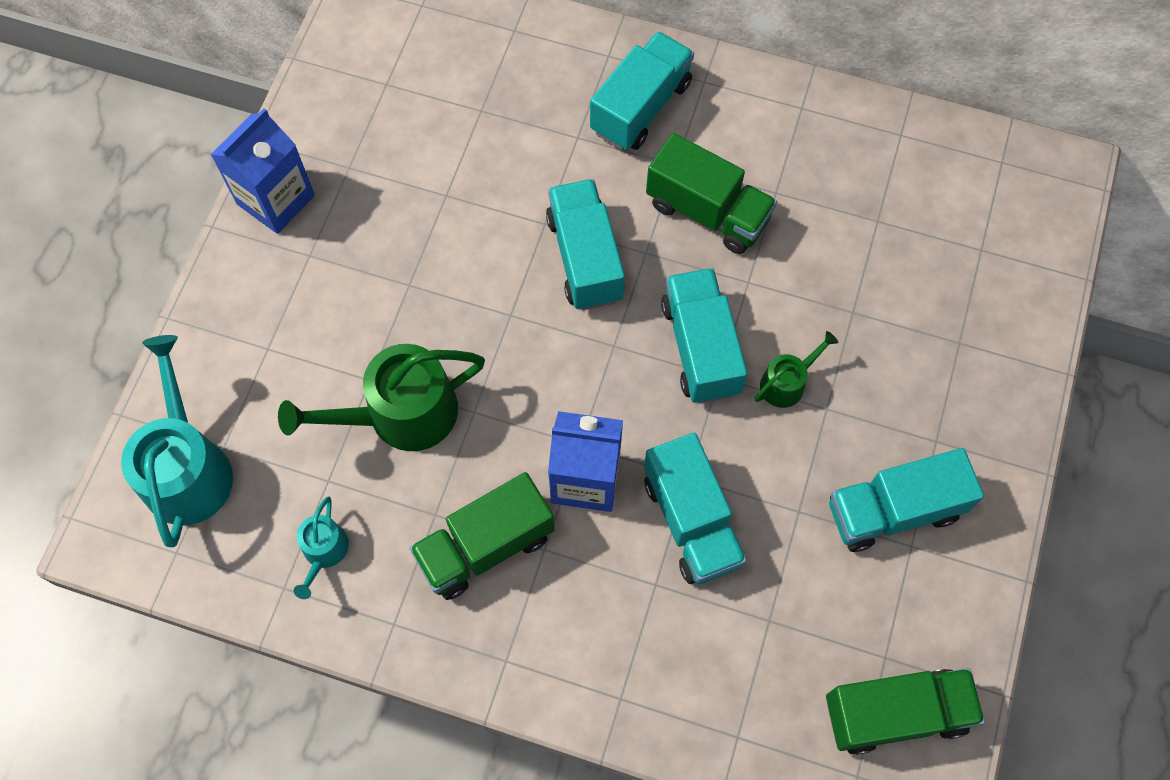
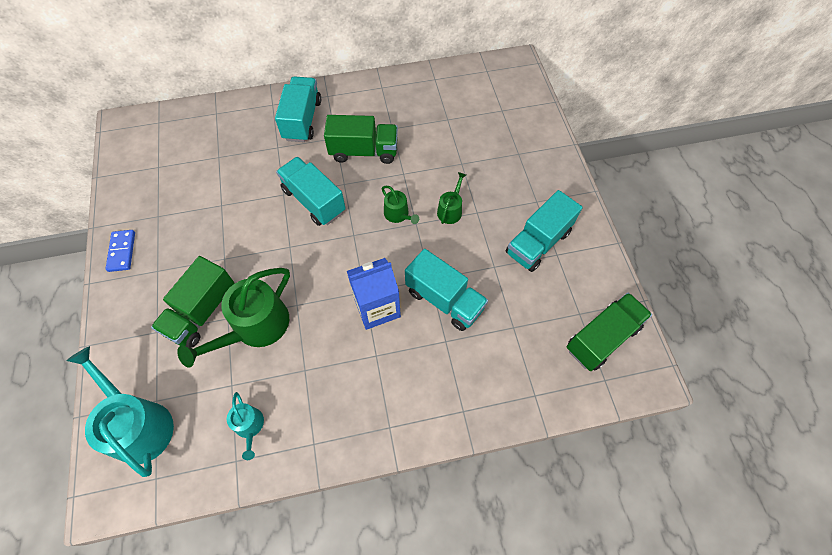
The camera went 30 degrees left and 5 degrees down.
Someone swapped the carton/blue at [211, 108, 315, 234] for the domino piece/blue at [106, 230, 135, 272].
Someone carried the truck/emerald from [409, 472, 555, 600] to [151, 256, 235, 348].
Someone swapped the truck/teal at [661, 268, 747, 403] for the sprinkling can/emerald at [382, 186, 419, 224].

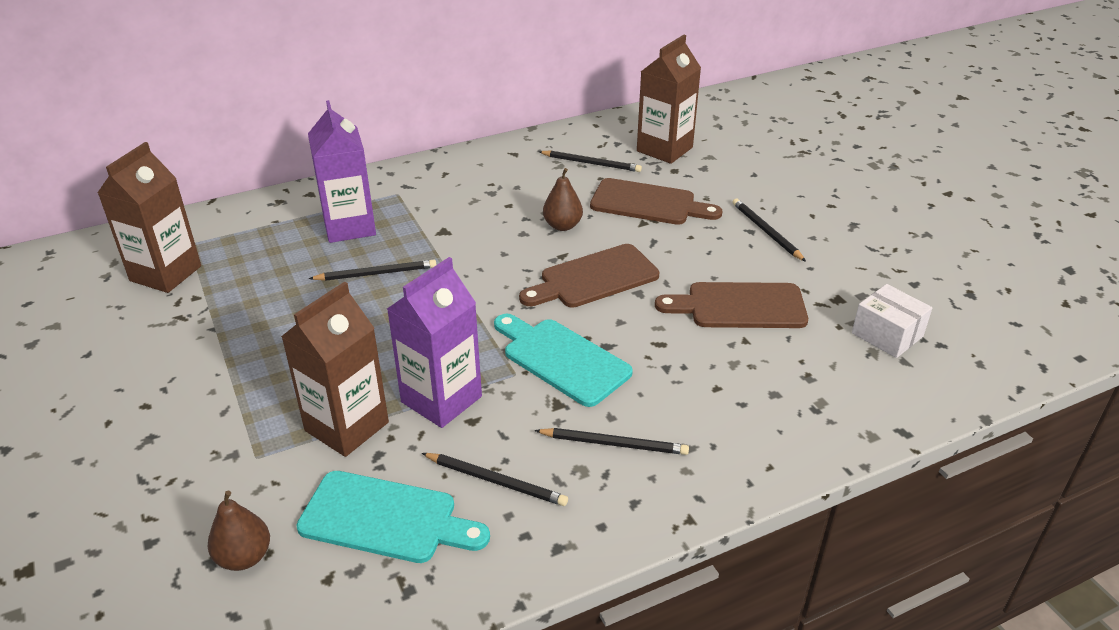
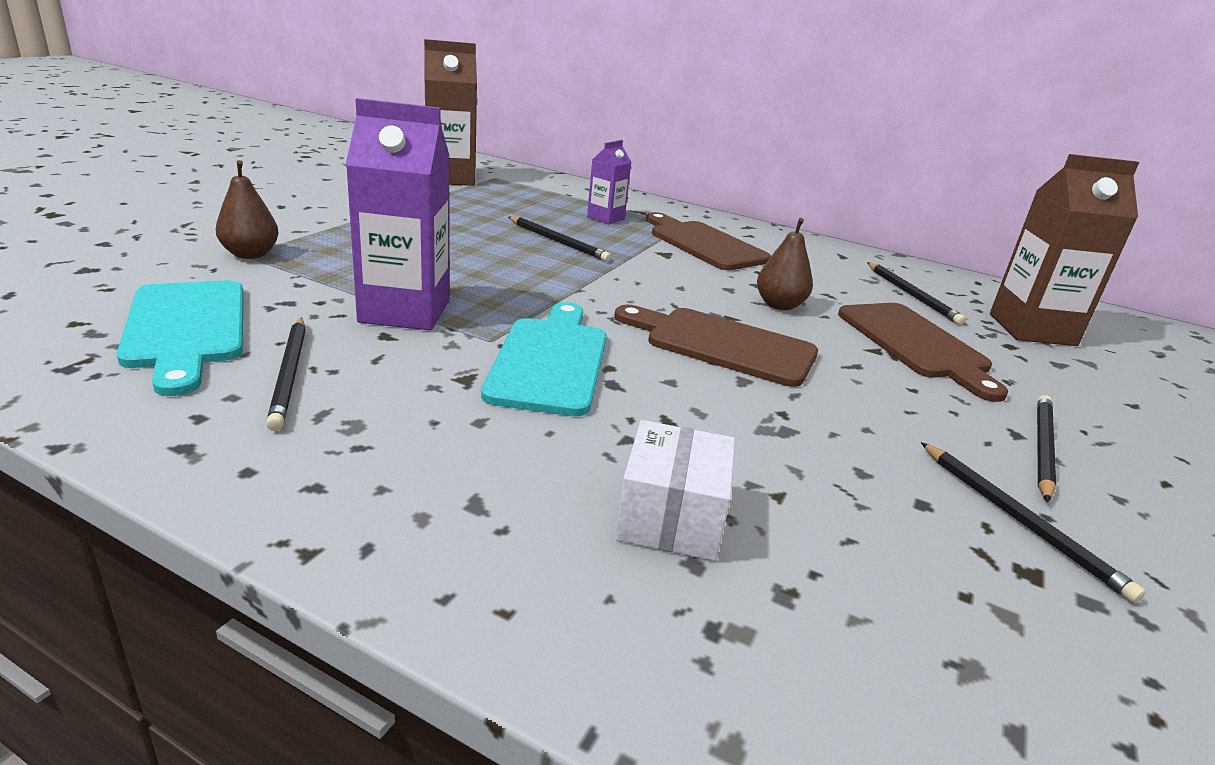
The camera went 50 degrees right and 10 degrees down.
Someone carried the toy pear/russet from [208, 491, 270, 571] to [215, 160, 278, 259].
Someone scaled the carton/violet at [308, 100, 376, 243] by 0.55.
Someone carried the parcel/snow-white from [852, 284, 932, 358] to [615, 420, 735, 561].
Someone carried the cutting board/russet from [655, 282, 808, 328] to [646, 212, 771, 270].
Someone carried the pencil/jet-black from [534, 428, 689, 455] to [921, 442, 1146, 603].
Someone took away the carton/russet at [281, 282, 389, 457].

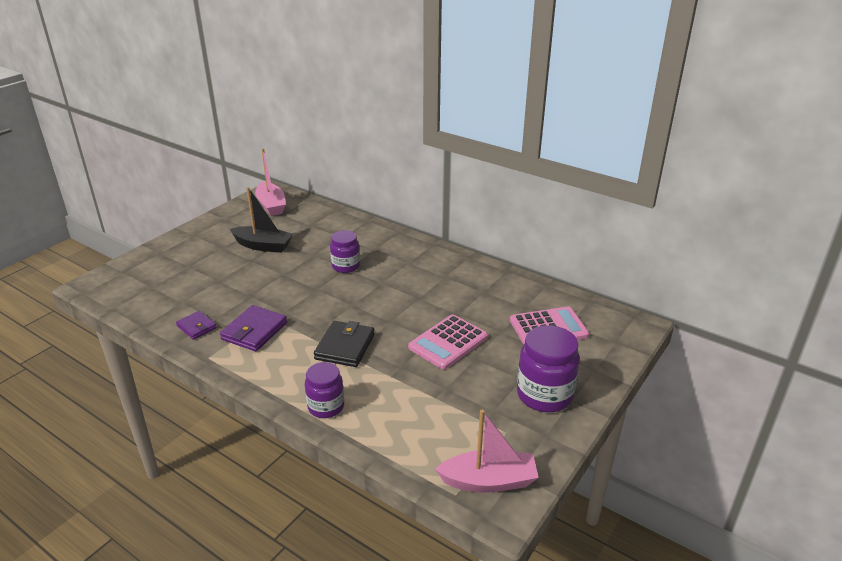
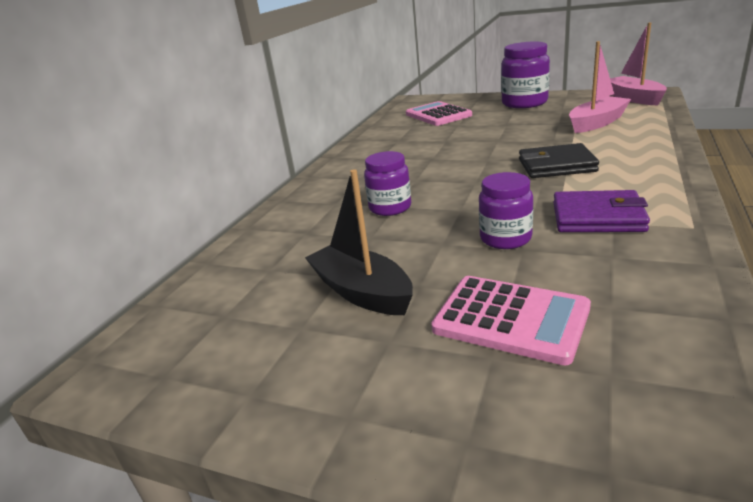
The camera went 100 degrees left and 5 degrees down.
Someone rotated the sailboat/jet-black at [230, 187, 293, 253] by 45 degrees counterclockwise.
Someone carried the adding machine/rose-pink from [408, 314, 488, 369] to [431, 276, 591, 365].
Someone carried the preserve jar/violet from [305, 362, 344, 418] to [479, 172, 533, 249].
Someone carried the sailboat/rose-pink from [255, 148, 286, 216] to [569, 41, 631, 133].
Someone took away the billfold/violet at [176, 311, 217, 340].

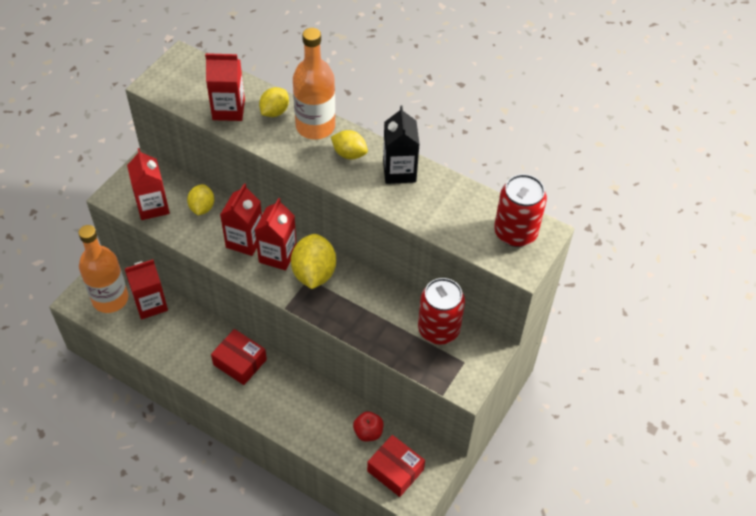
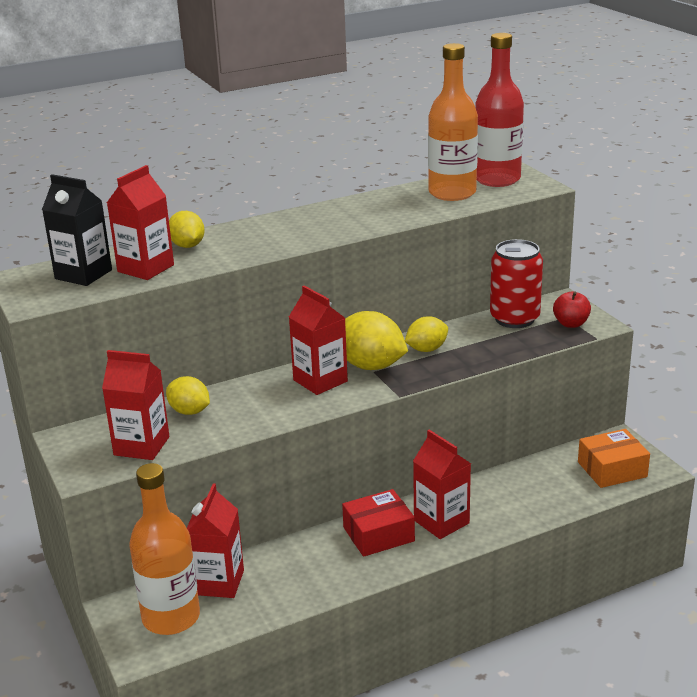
The camera went 55 degrees left and 25 degrees down.
Someone carried the carton/jet-black from [383, 106, 420, 184] to [42, 174, 112, 286].
Someone carried the lemon/yellow from [331, 130, 368, 159] to [405, 316, 448, 352].
Someone carried the carton/crimson from [220, 183, 262, 256] to [413, 430, 471, 539].
Someone carried the bottle/orange from [293, 28, 335, 139] to [428, 43, 478, 201].
Someone swapped the tin/crimson at [494, 174, 547, 247] for the bottle/crimson at [475, 33, 524, 187].
Someone carried the apple/crimson from [353, 411, 384, 442] to [553, 291, 591, 328].
Someone repainted the parcel/crimson at [367, 435, 425, 497], which became the parcel/orange at [578, 429, 650, 488].

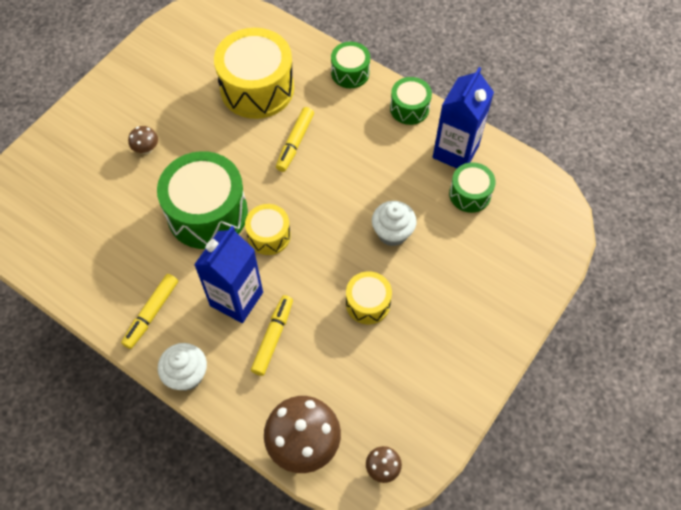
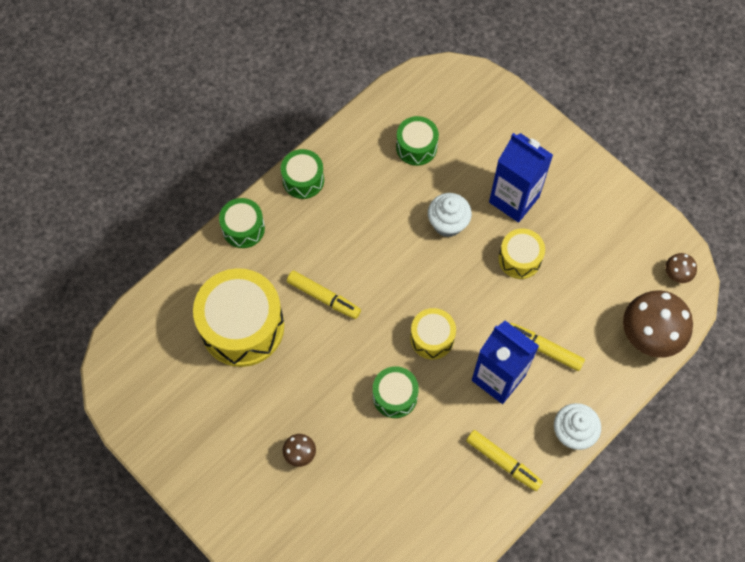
The camera went 80 degrees left and 5 degrees up.
Someone scaled the toy drum/emerald at [157, 151, 248, 249] by 0.53.
Someone carried the carton/blue from [433, 67, 494, 168] to [489, 133, 553, 223].

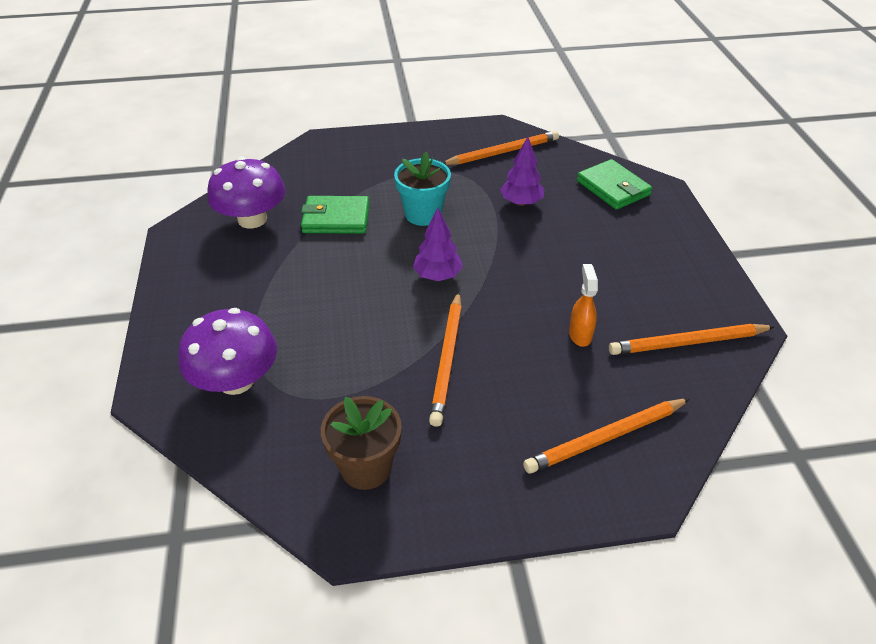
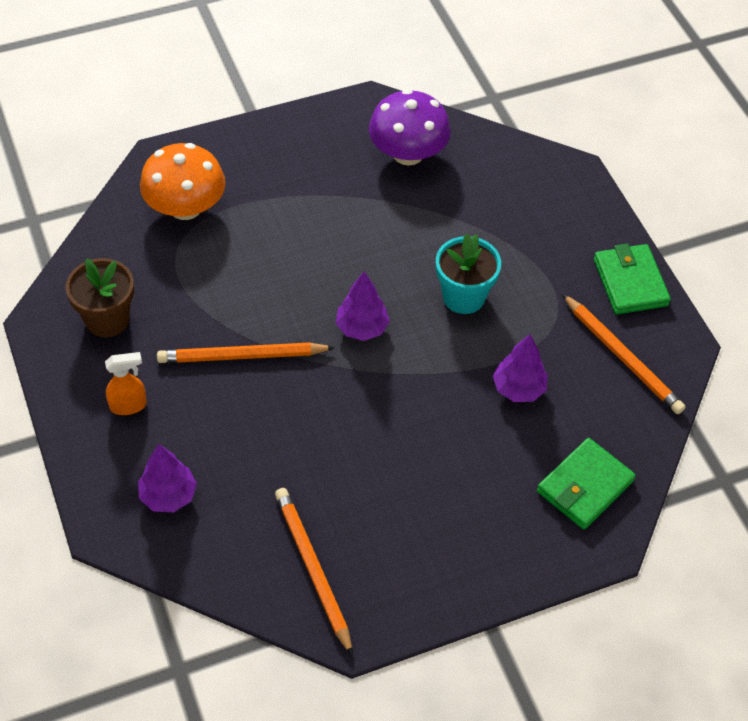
The camera went 75 degrees right and 10 degrees up.
Someone carried the spray cleaner/orange from [569, 264, 598, 347] to [105, 352, 147, 415].
Someone swapped the pencil/orange at [523, 398, 690, 474] for the fir tree/violet at [138, 444, 197, 512].
Someone repainted the mushroom/violet at [178, 308, 277, 395], which became the mushroom/orange at [140, 143, 226, 220].
Someone carried the billfold/emerald from [301, 196, 369, 234] to [594, 243, 671, 315].

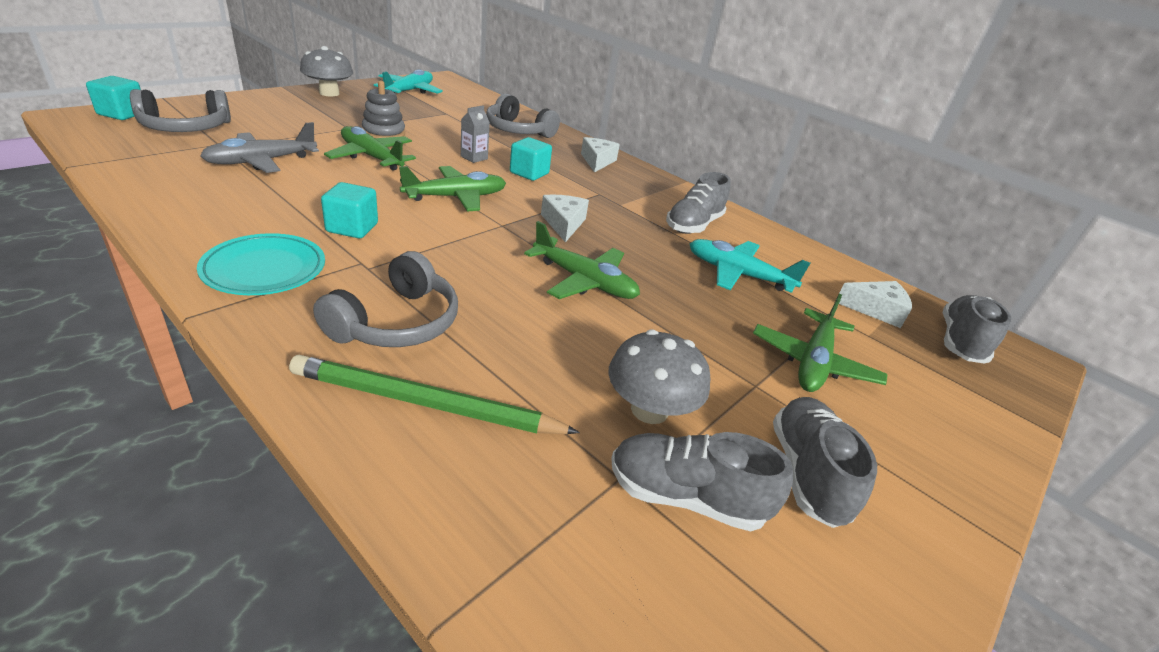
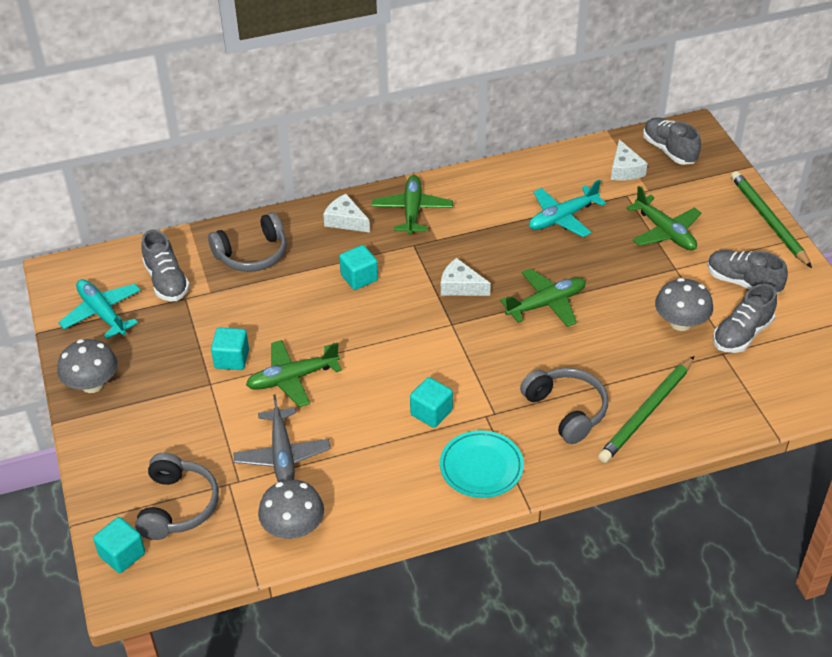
The camera went 55 degrees left and 10 degrees up.
Someone carried the lace-up shoe/grey from [666, 172, 731, 234] to [142, 229, 190, 301].
Someone swapped the stacking toy/grey at [362, 81, 405, 138] for the solid cube/teal at [211, 327, 249, 370].
Someone put down the mushroom/grey at [258, 480, 324, 539].
Someone carried the aeroplane/emerald from [399, 166, 506, 212] to [372, 175, 453, 235].
Someone rotated the piece of cheese/snow-white at [839, 281, 912, 328] by 135 degrees clockwise.
Someone put down the pencil/emerald at [731, 171, 812, 268].
Someone took away the carton/grey at [461, 105, 490, 163].

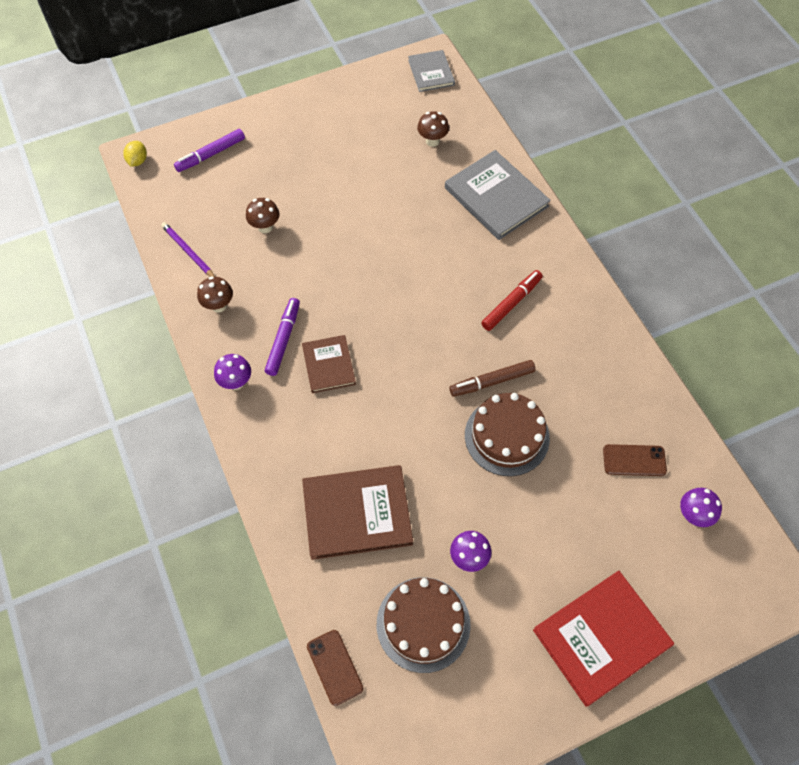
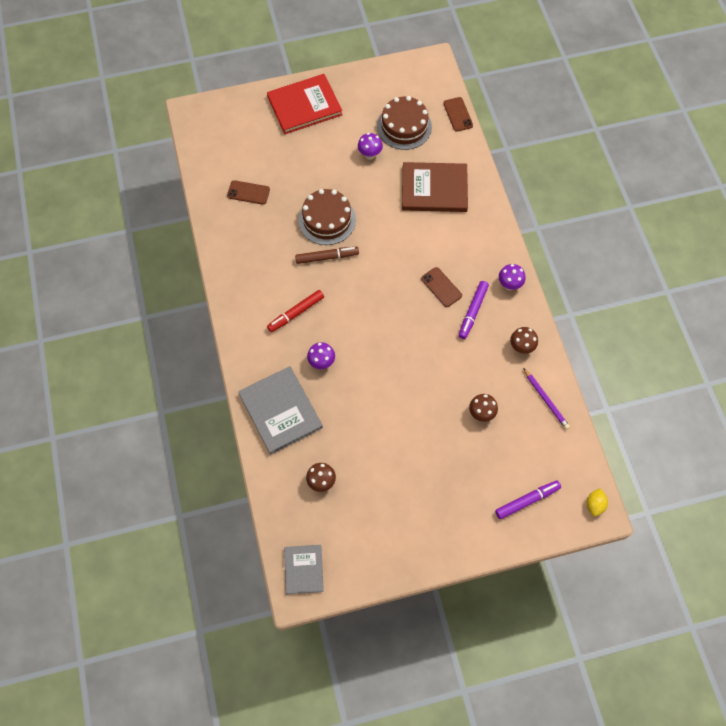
The camera went 170 degrees left and 5 degrees up.
Someone carried the mushroom/violet from [680, 488, 722, 527] to [307, 342, 335, 369].
Someone swapped the book/russet at [302, 335, 356, 393] for the smartphone/russet at [421, 267, 462, 307].

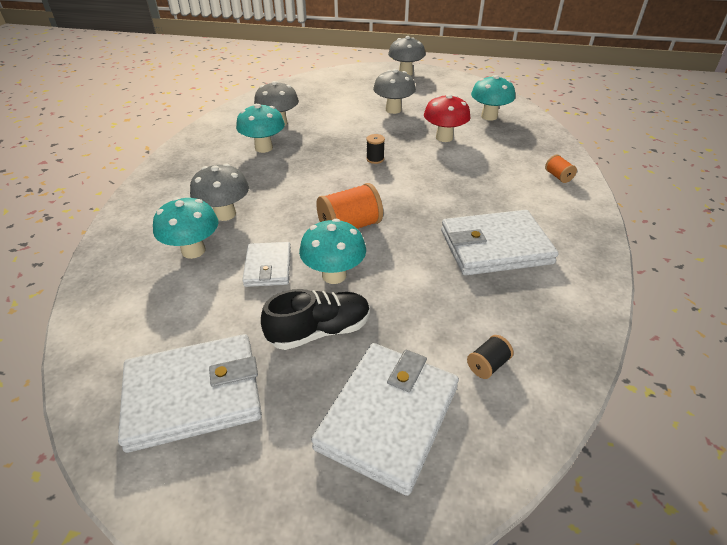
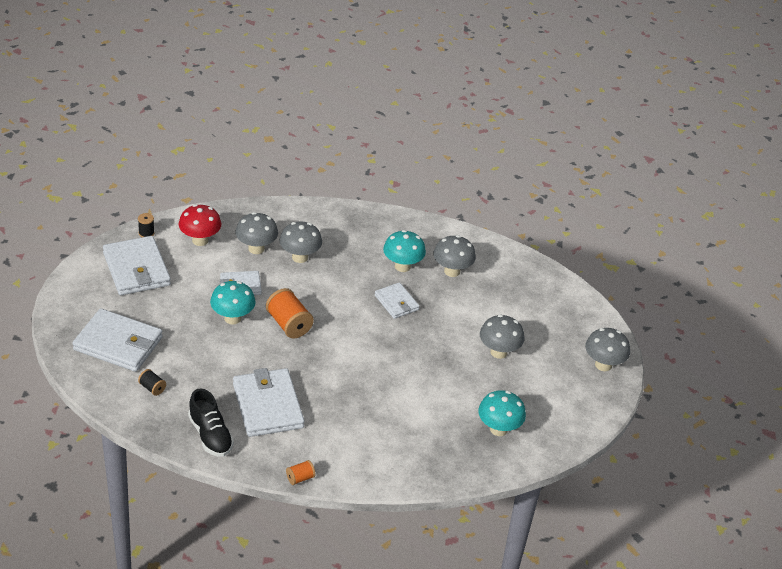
The camera went 80 degrees right and 0 degrees up.
Someone carried the bobbin/jet-black from [366, 134, 385, 164] to [138, 213, 155, 237].
Someone carried the mushroom/crimson from [424, 94, 471, 142] to [179, 204, 222, 246].
Someone carried the lace-up shoe/jet-black from [261, 289, 370, 350] to [188, 388, 234, 457].
Someone repainted the mushroom/teal at [153, 197, 218, 259], which became the mushroom/grey at [235, 212, 278, 254].
Someone carried the bobbin/orange from [545, 155, 577, 183] to [286, 460, 316, 485].
Someone put down the billfold/snow-white at [374, 282, 420, 319].

